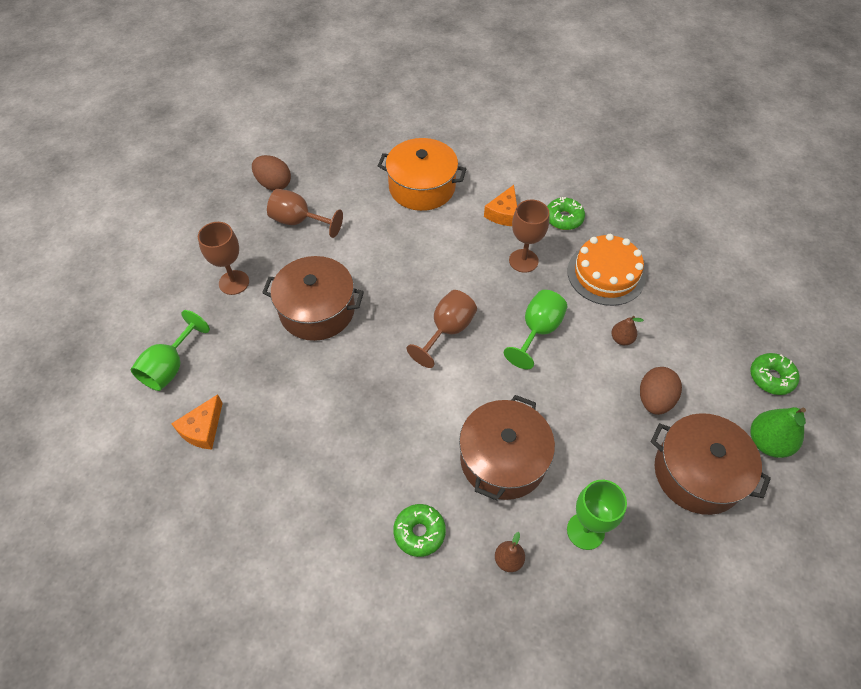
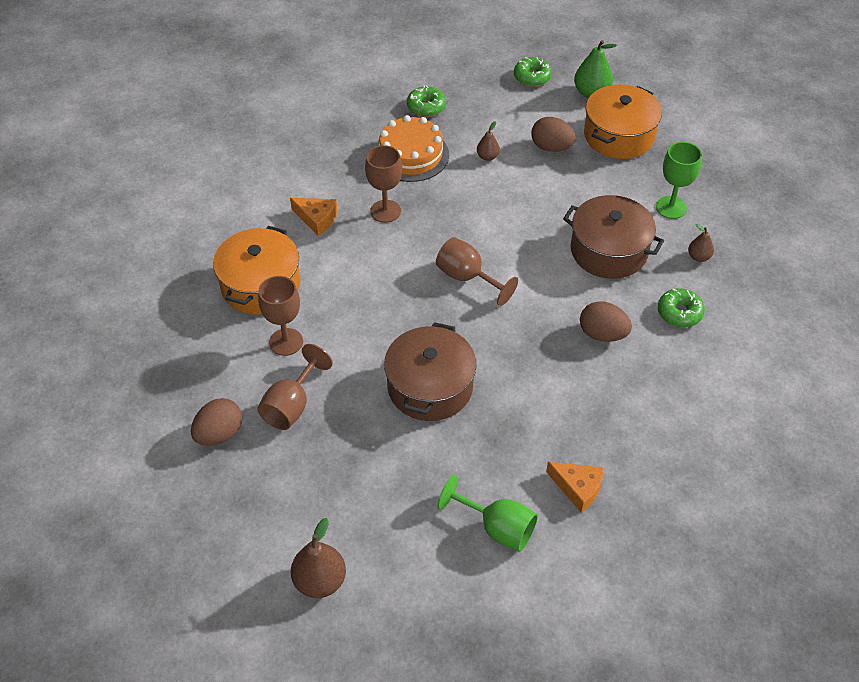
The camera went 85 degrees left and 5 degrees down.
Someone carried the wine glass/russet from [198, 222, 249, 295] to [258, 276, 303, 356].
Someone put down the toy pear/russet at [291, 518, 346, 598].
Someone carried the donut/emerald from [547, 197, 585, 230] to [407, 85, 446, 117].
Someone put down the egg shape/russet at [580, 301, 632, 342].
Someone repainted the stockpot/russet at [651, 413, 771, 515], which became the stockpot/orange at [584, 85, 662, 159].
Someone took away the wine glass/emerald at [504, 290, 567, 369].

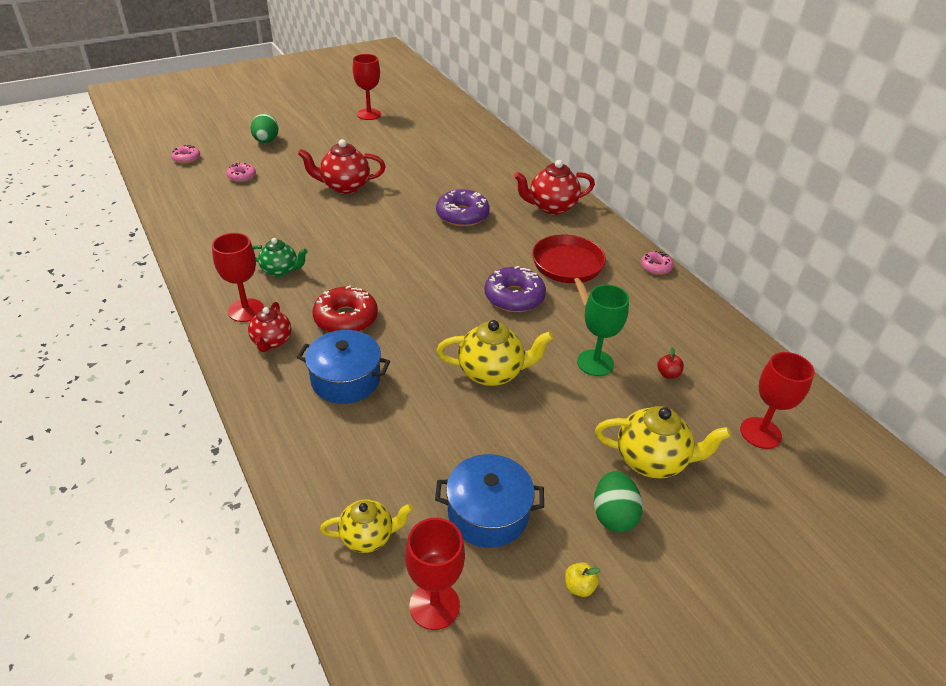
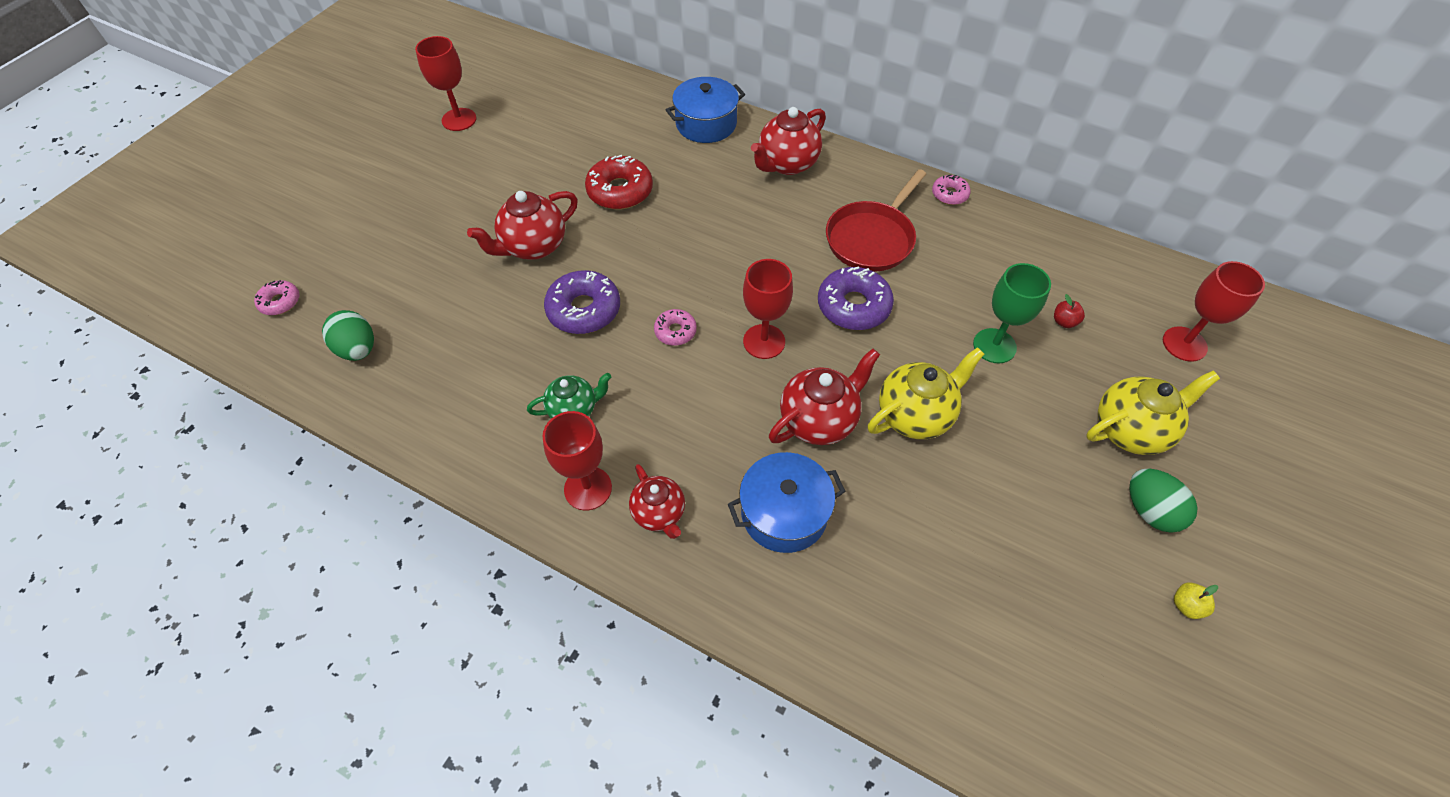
The camera went 30 degrees left and 15 degrees up.
Someone carried the egg shape/emerald from [250, 114, 279, 143] to [322, 310, 374, 361].
Someone carried the donut/violet from [436, 189, 490, 227] to [544, 270, 620, 334].
Someone carried the donut/crimson from [312, 285, 378, 332] to [585, 155, 653, 209].
Someone carried the donut/rose-pink from [227, 163, 256, 182] to [654, 309, 697, 346].
Someone carried the stockpot/blue from [435, 454, 544, 548] to [666, 77, 745, 143].
Someone carried the wine glass/crimson from [405, 518, 465, 630] to [743, 259, 793, 359].
Someone put down the tea pot/crimson at [769, 349, 880, 445].
Someone rotated the skillet/crimson at [532, 235, 606, 307] by 105 degrees counterclockwise.
Someone took away the tea pot/yellow at [320, 499, 413, 553].

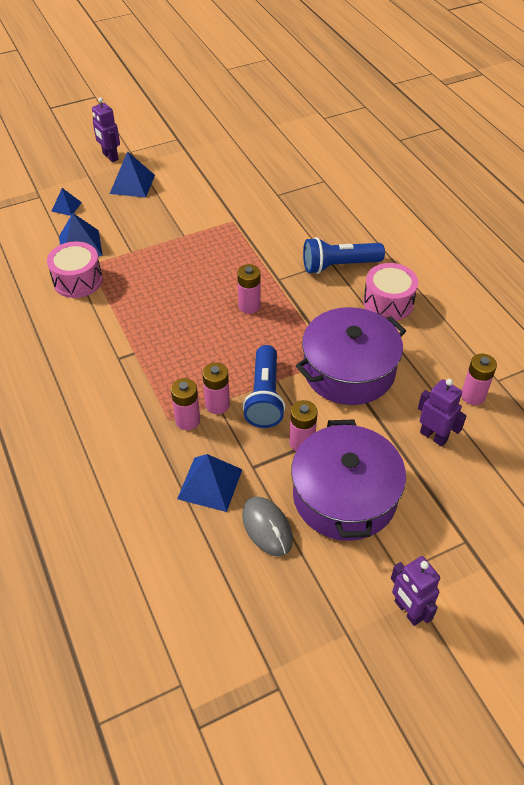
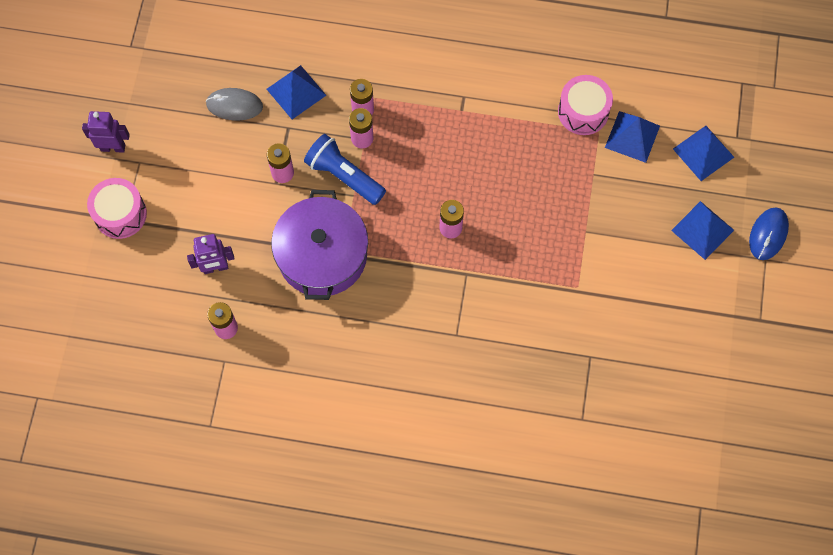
The camera went 125 degrees right and 20 degrees up.
Someone carried the toy drum/rose-pink from [363, 263, 418, 321] to [87, 178, 147, 239].
Someone scaled the pyramid shape/blue at [51, 188, 82, 216] by 1.69.
Someone swapped the robot figure/violet at [92, 97, 120, 162] for the computer mouse/blue at [749, 207, 789, 260].
Someone took away the stockpot/violet at [291, 420, 406, 541].
Someone took away the torch/blue at [303, 237, 385, 274].

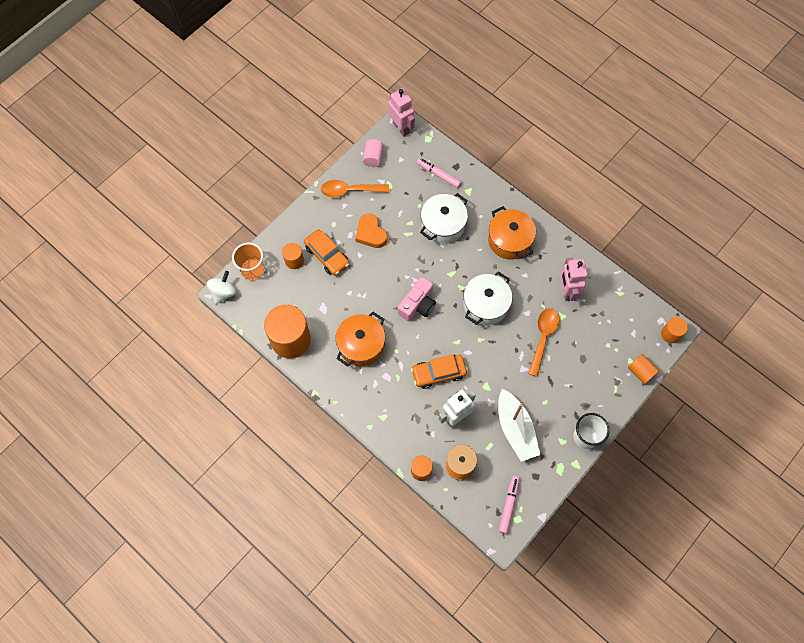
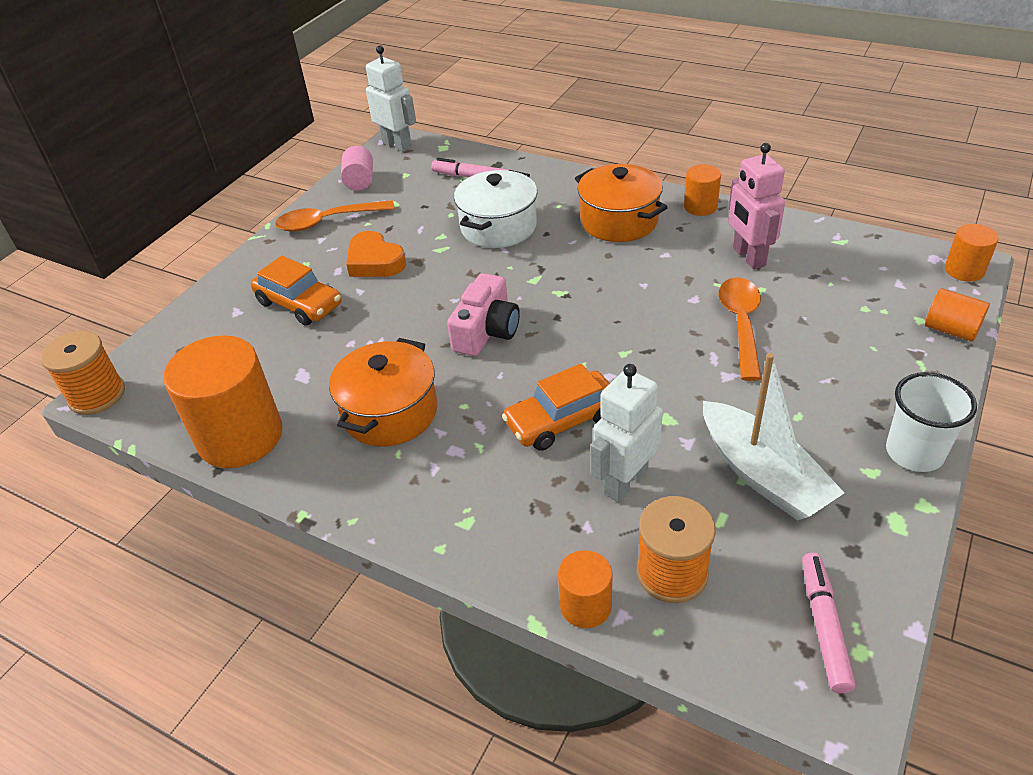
The camera went 10 degrees left and 25 degrees down.
Someone swapped the spinning top/snow-white at [207, 271, 237, 304] for the bobbin/orange at [41, 331, 125, 415].
Someone repainted the robot figure/rose-pink at [388, 88, 415, 137], which became the robot figure/snow-white at [366, 45, 416, 152].
Someone carried the cylinder/orange from [282, 243, 304, 269] to [684, 165, 721, 216].
Someone took away the cup/orange at [232, 243, 264, 280].
Someone took away the stockpot/snow-white at [463, 271, 513, 325].

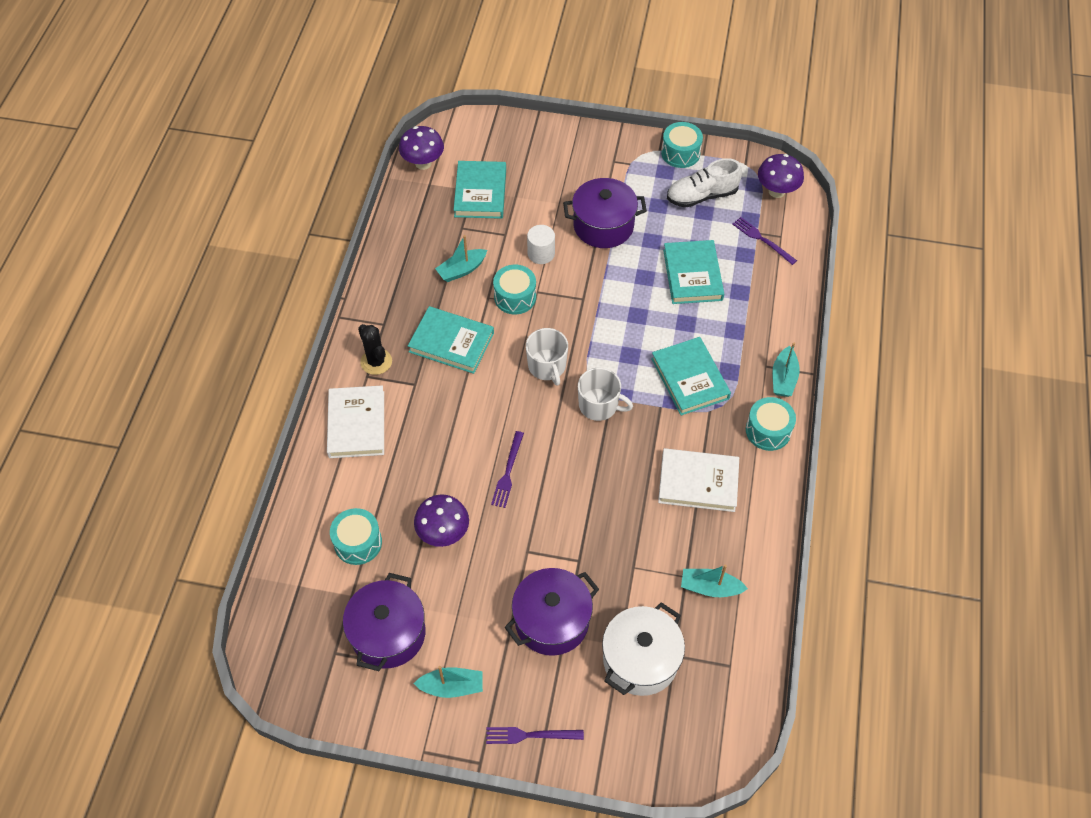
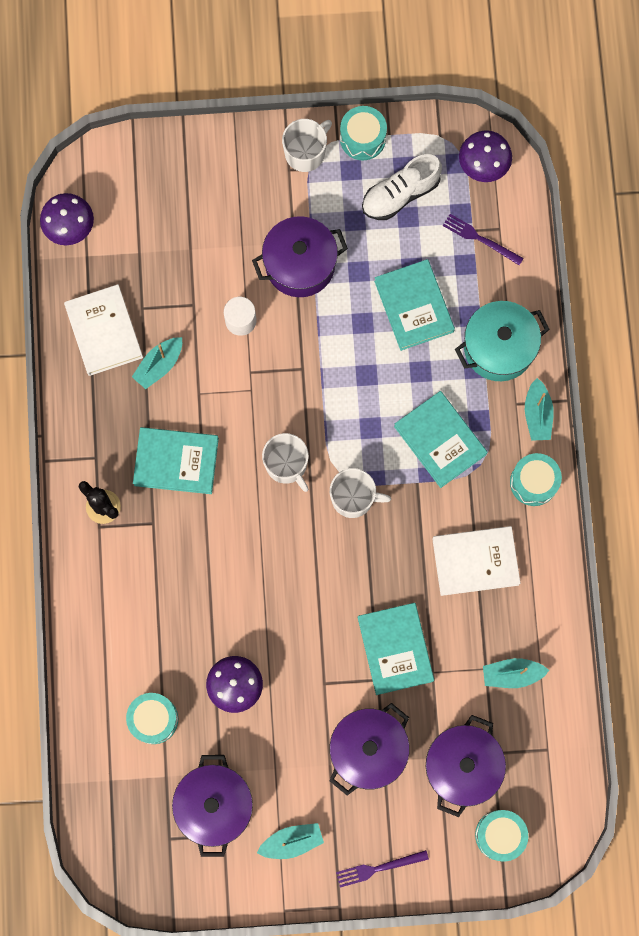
The camera went 15 degrees left and 20 degrees up.
Someone carried the book/snow-white from [327, 385, 384, 458] to [64, 284, 143, 376].
Someone put down the tea mug/snow-white at [282, 119, 332, 172].
Someone carried the book/teal from [454, 161, 506, 219] to [358, 603, 434, 695].
Someone repainted the stockpot/snow-white at [602, 602, 685, 696], which became the stockpot/violet at [426, 715, 506, 817].
Someone put down the stockpot/teal at [455, 301, 550, 381].
Someone carried the toy drum/teal from [493, 265, 536, 314] to [475, 810, 528, 862].
Someone took away the table fork/violet at [491, 431, 524, 508].

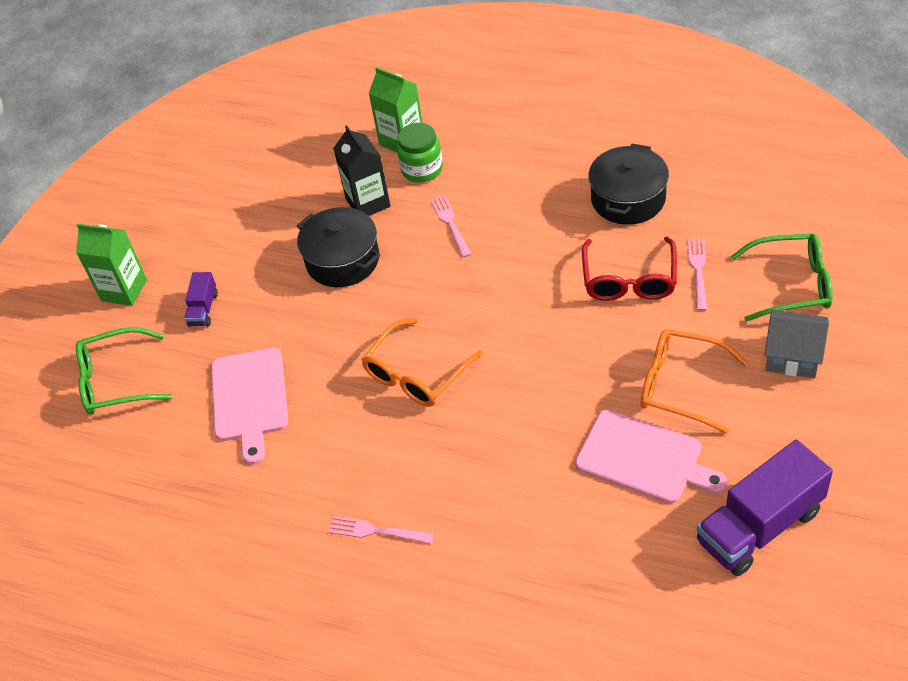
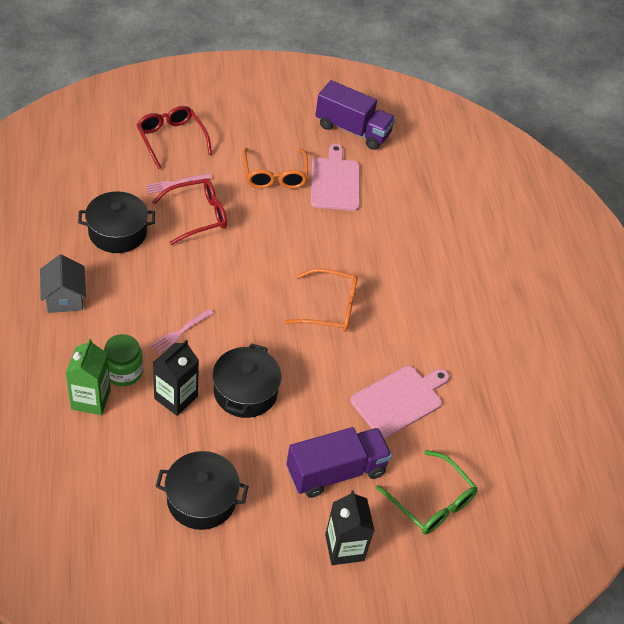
The camera went 130 degrees left and 0 degrees up.
Someone carried the house/grey from [764, 310, 829, 378] to [40, 254, 86, 313].
Someone repainted the eyeglasses/emerald at [730, 233, 833, 321], which became the eyeglasses/crimson at [137, 106, 212, 169].
Someone put down the stockpot/jet-black at [156, 451, 249, 530].
Someone scaled the truck/violet at [185, 272, 218, 327] by 2.08.
Someone repainted the carton/emerald at [76, 223, 147, 306], which became the carton/jet-black at [325, 490, 374, 565].
Someone took away the table fork/rose-pink at [328, 516, 434, 544].

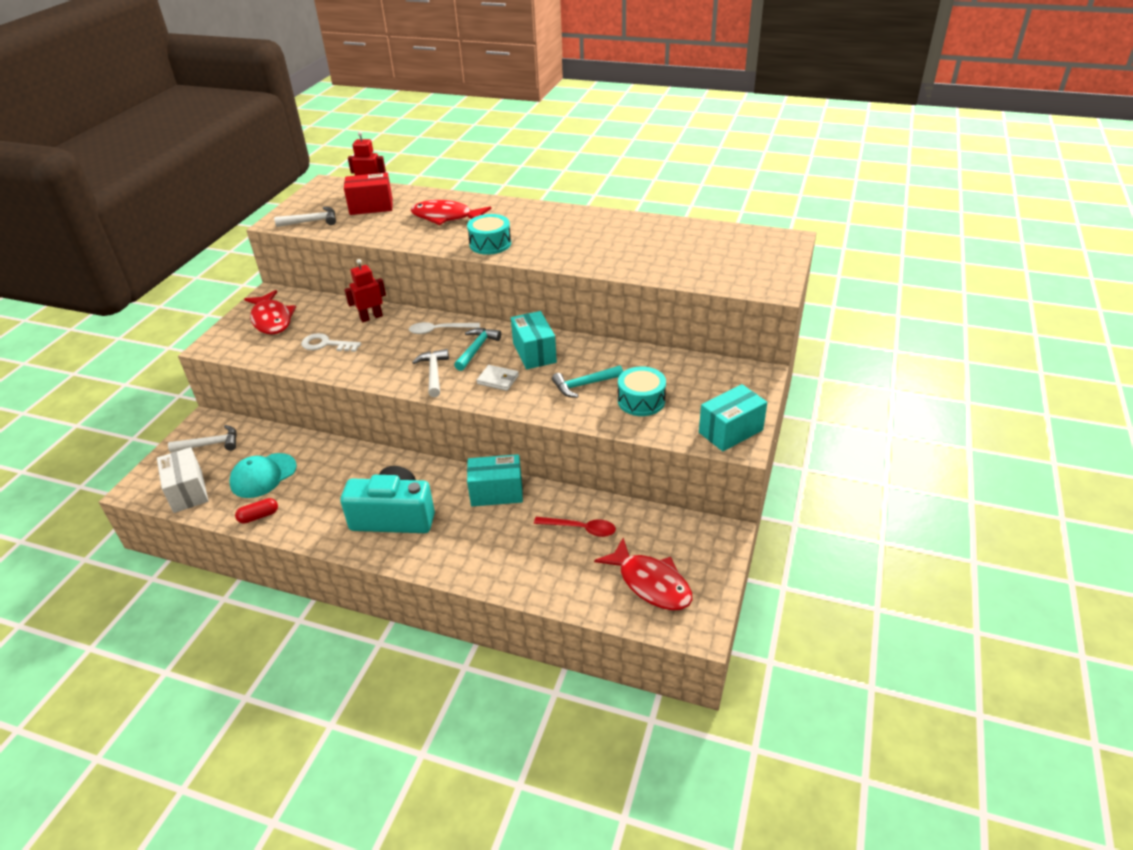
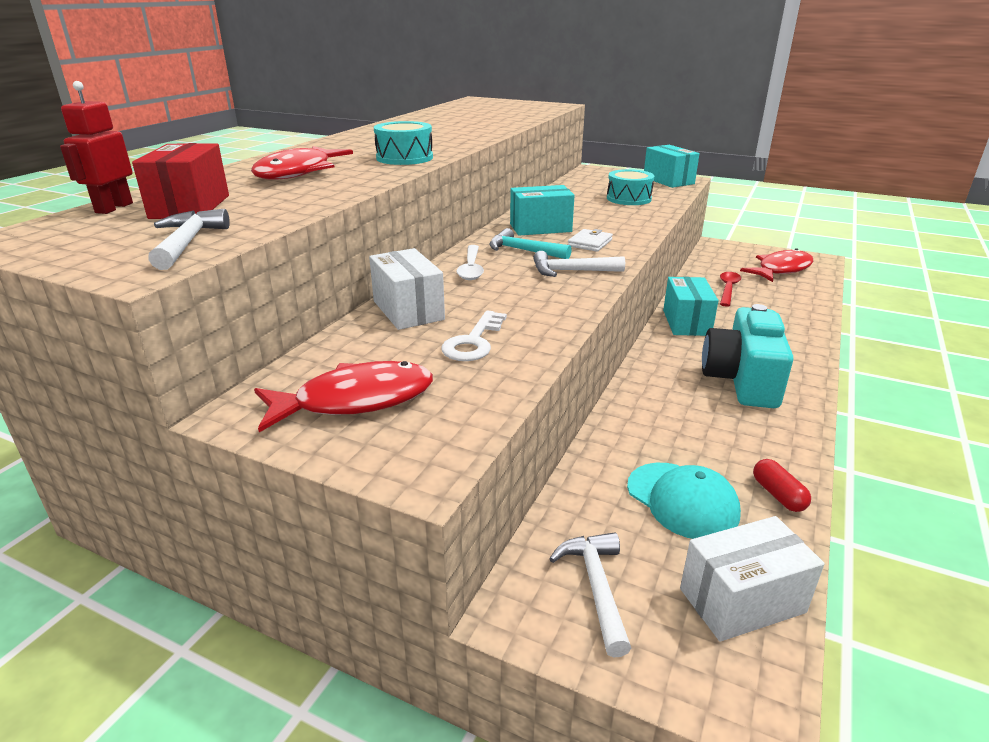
The camera went 85 degrees left and 10 degrees down.
Someone swapped the robot figure/crimson at [344, 259, 386, 322] for the parcel/snow-white at [369, 248, 445, 330].
Someone took away the claw hammer/teal at [552, 365, 623, 398].

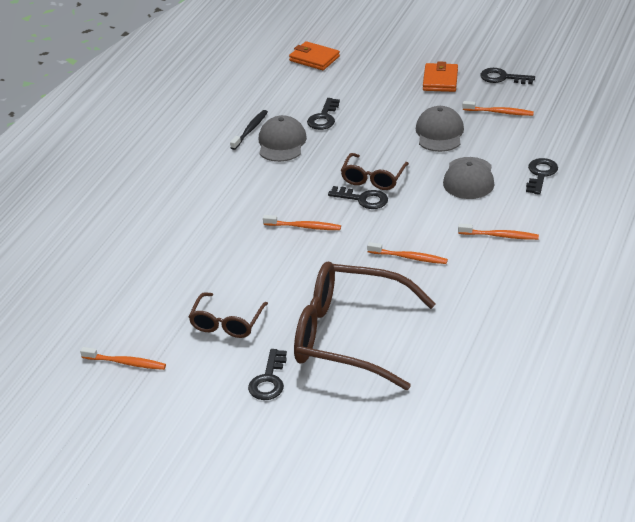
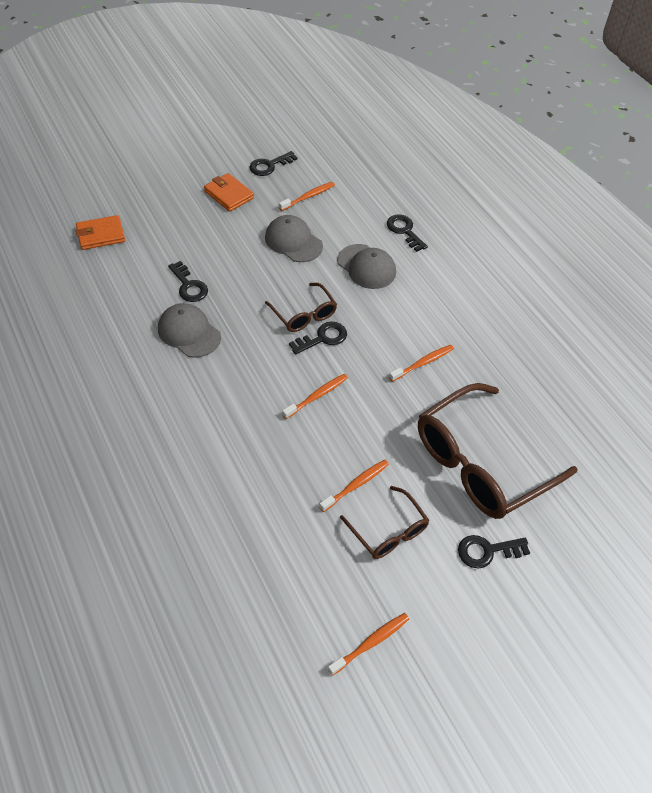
The camera went 55 degrees left and 15 degrees up.
Someone carried the toothbrush/orange from [458, 223, 539, 240] to [319, 460, 389, 512].
Someone rotated the key/jet-black at [248, 349, 287, 400] by 120 degrees clockwise.
Someone took away the toothbrush/jet-black at [230, 110, 268, 150].

